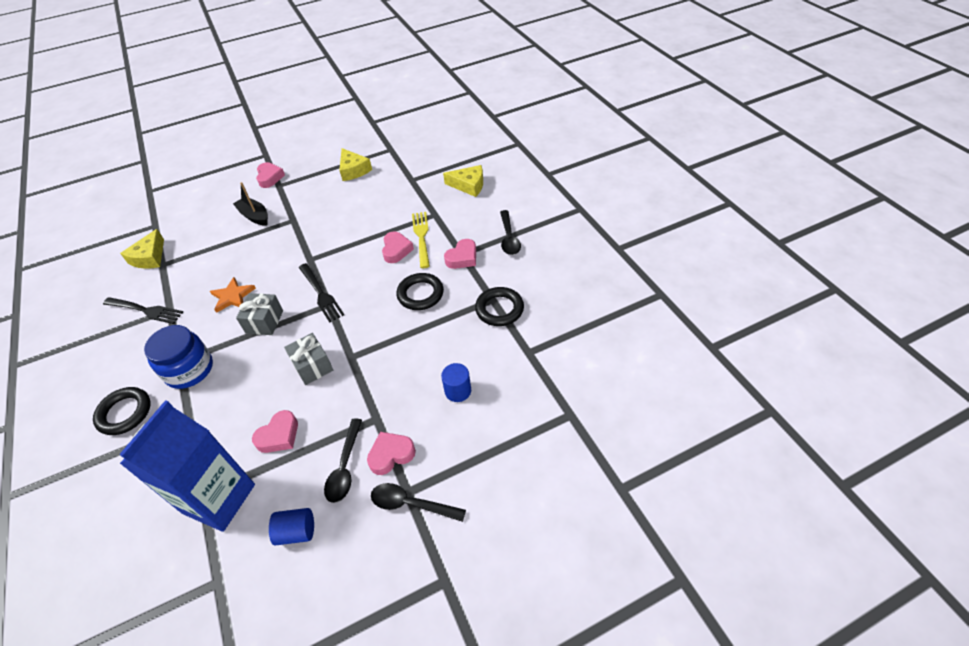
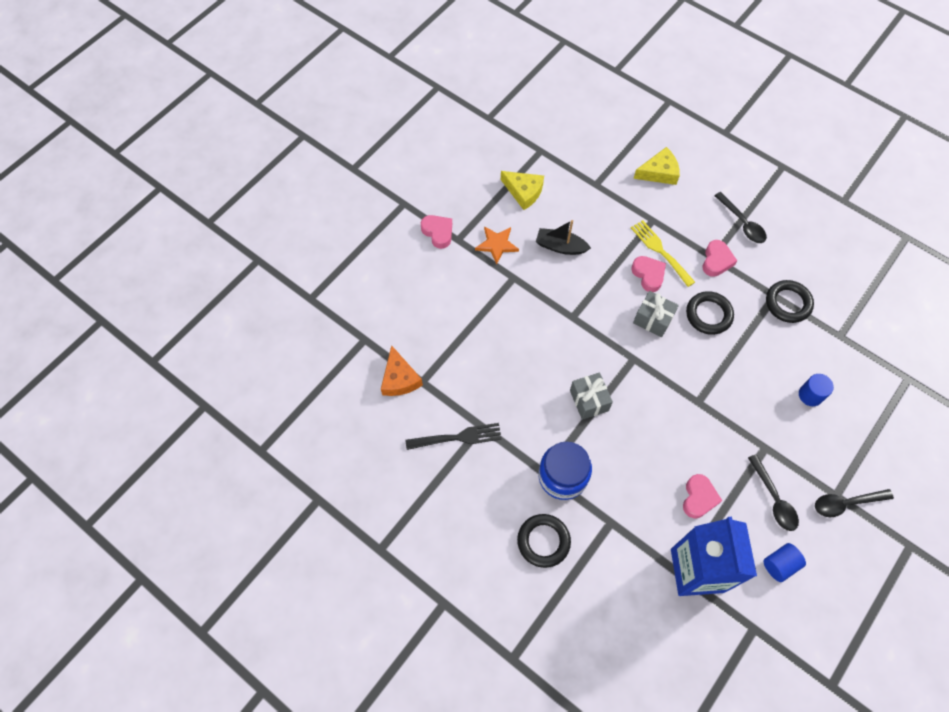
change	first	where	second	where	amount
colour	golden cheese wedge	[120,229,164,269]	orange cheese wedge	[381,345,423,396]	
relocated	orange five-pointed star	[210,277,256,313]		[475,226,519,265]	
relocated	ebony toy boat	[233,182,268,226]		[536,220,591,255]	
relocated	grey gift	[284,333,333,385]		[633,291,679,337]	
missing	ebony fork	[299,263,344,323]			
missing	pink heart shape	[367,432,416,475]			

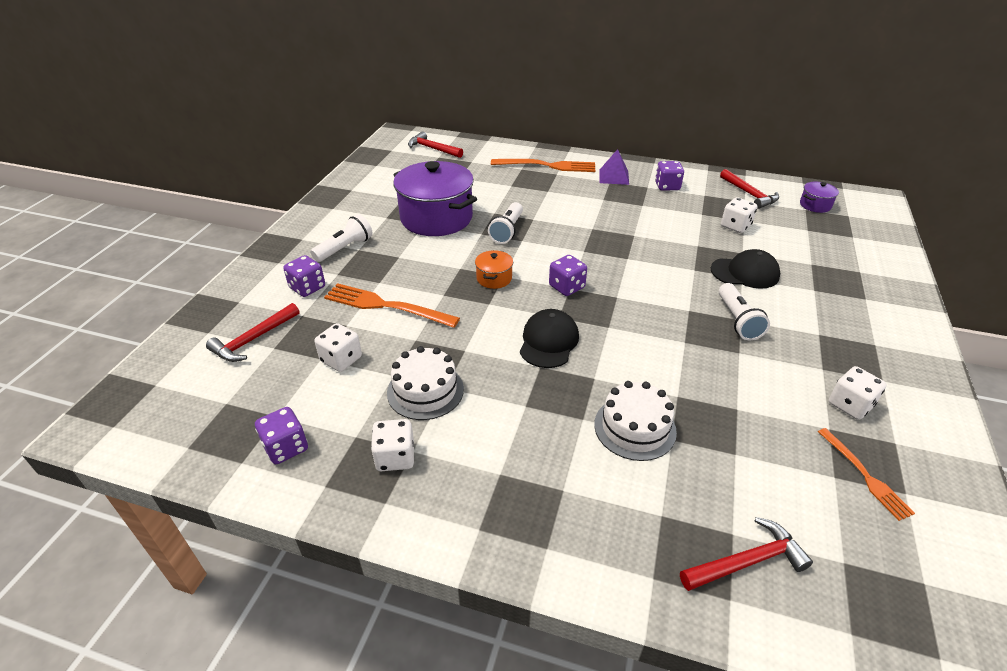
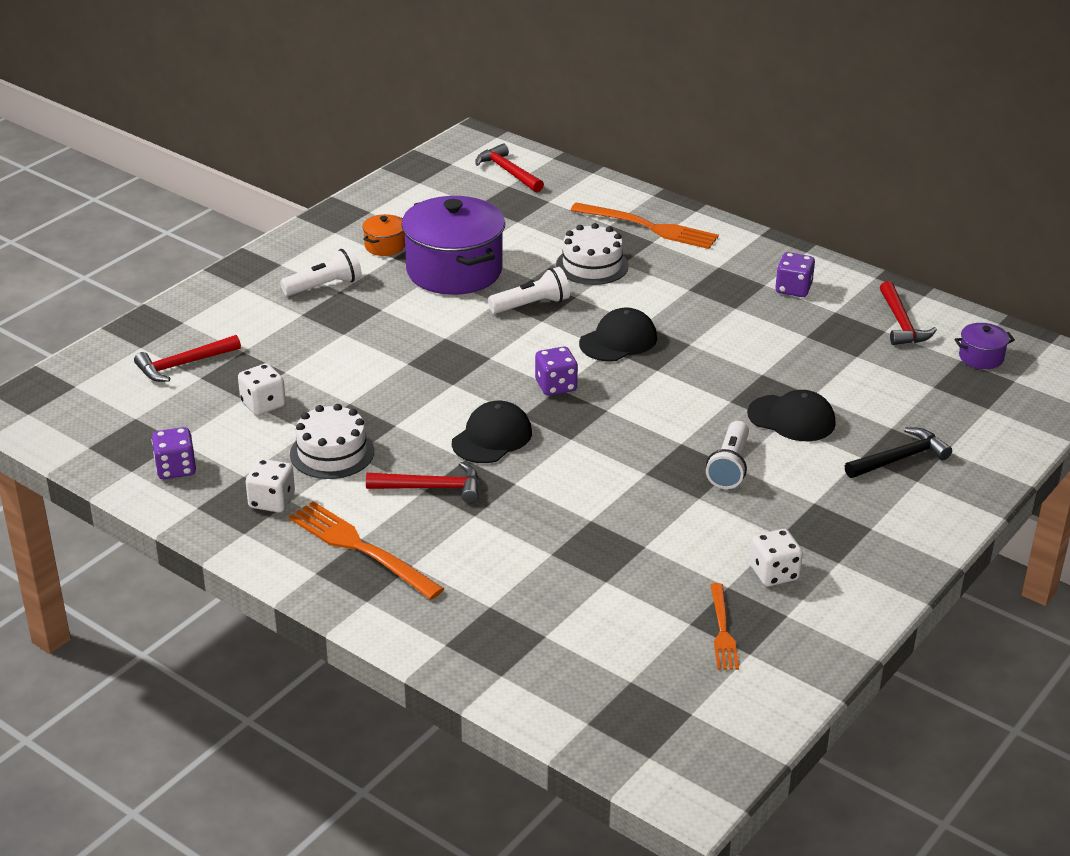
change	first	where	second	where	amount
relocated	orange fork	[324,283,460,328]		[289,501,444,600]	
relocated	orange cooking pot	[475,250,513,289]		[362,214,405,256]	
relocated	red hammer	[680,517,813,591]		[366,462,479,503]	
spun	snow-white torch	[488,202,523,244]		[488,267,570,314]	150 degrees counterclockwise
relocated	snow-white gateau	[594,381,677,461]		[556,223,629,285]	
appeared			ebony peaked cap	[579,308,657,362]	
appeared			ebony hammer	[845,427,952,478]	
missing	royal purple die	[283,255,325,297]			
missing	royal purple solid pyramid	[600,149,629,185]			
missing	snow-white die	[721,197,757,233]			

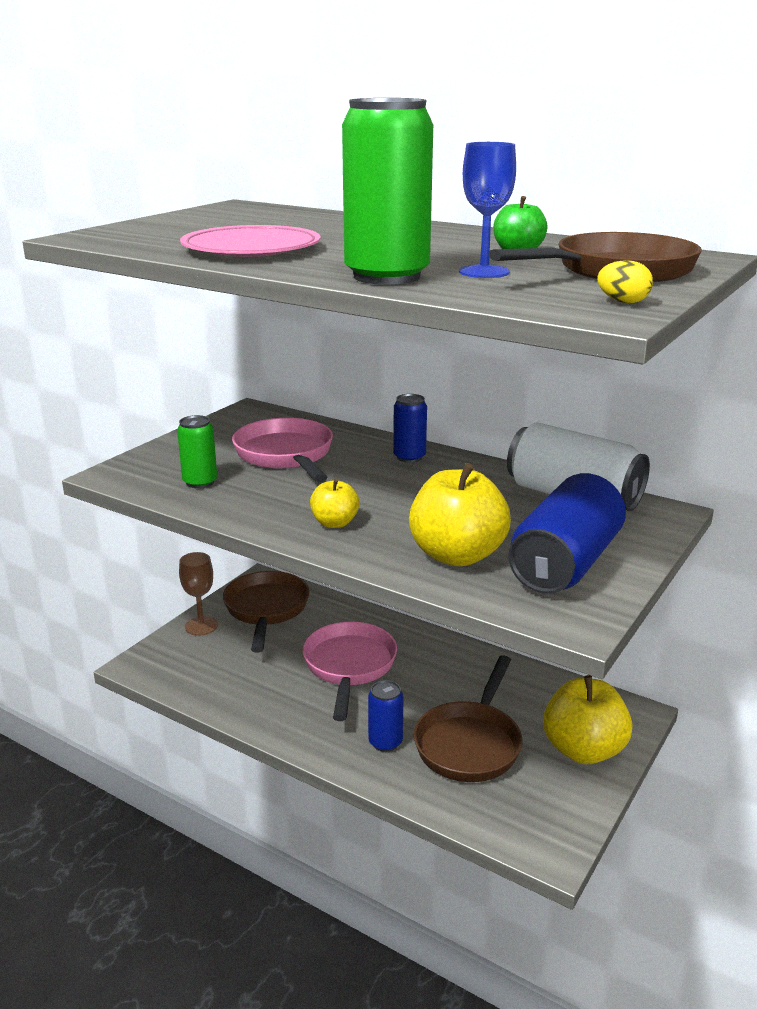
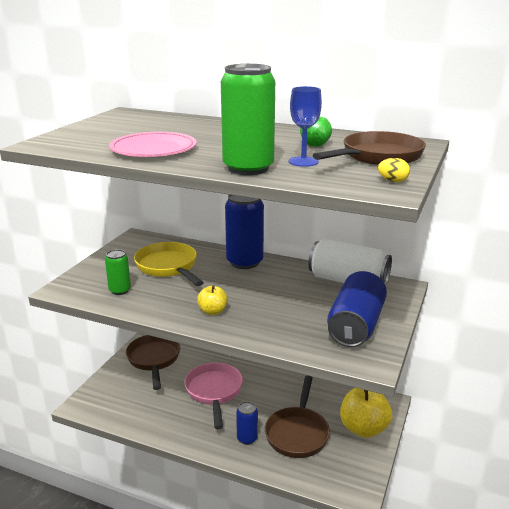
change	first	where	second	where	amount
colour	pink skillet	[232,418,333,482]	golden skillet	[134,242,204,286]	
size	cobalt can	[393,394,427,463]		[225,195,264,269]	x1.86
missing	dark brown chalice	[179,552,218,635]			
missing	golden toy apple	[409,463,511,566]			

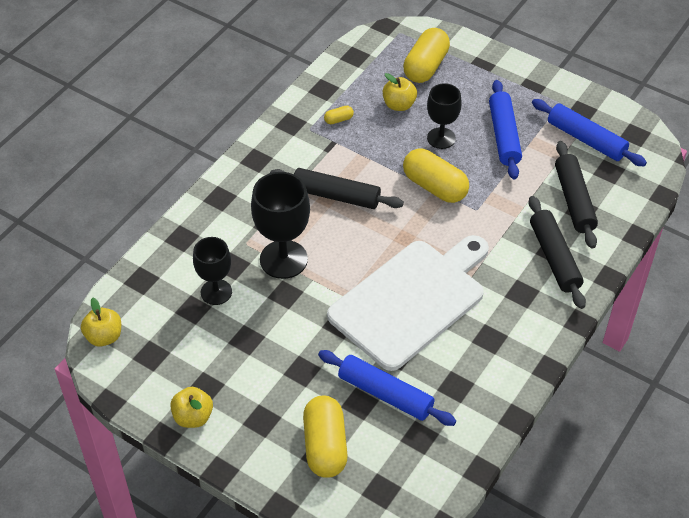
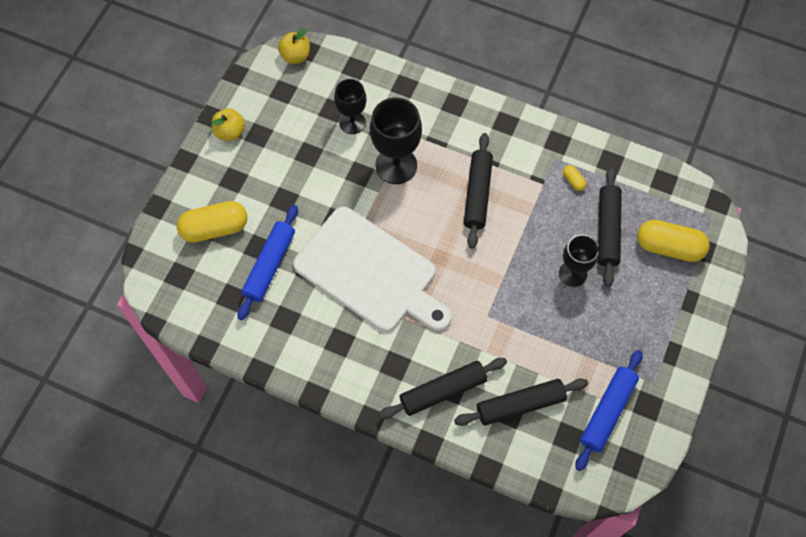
change	first	where	second	where	amount
exchanged	golden toy apple	[383,73,417,111]	ebony rolling pin	[598,167,622,287]	
missing	golden capsule	[403,148,469,203]			
missing	cobalt rolling pin	[489,80,522,180]			

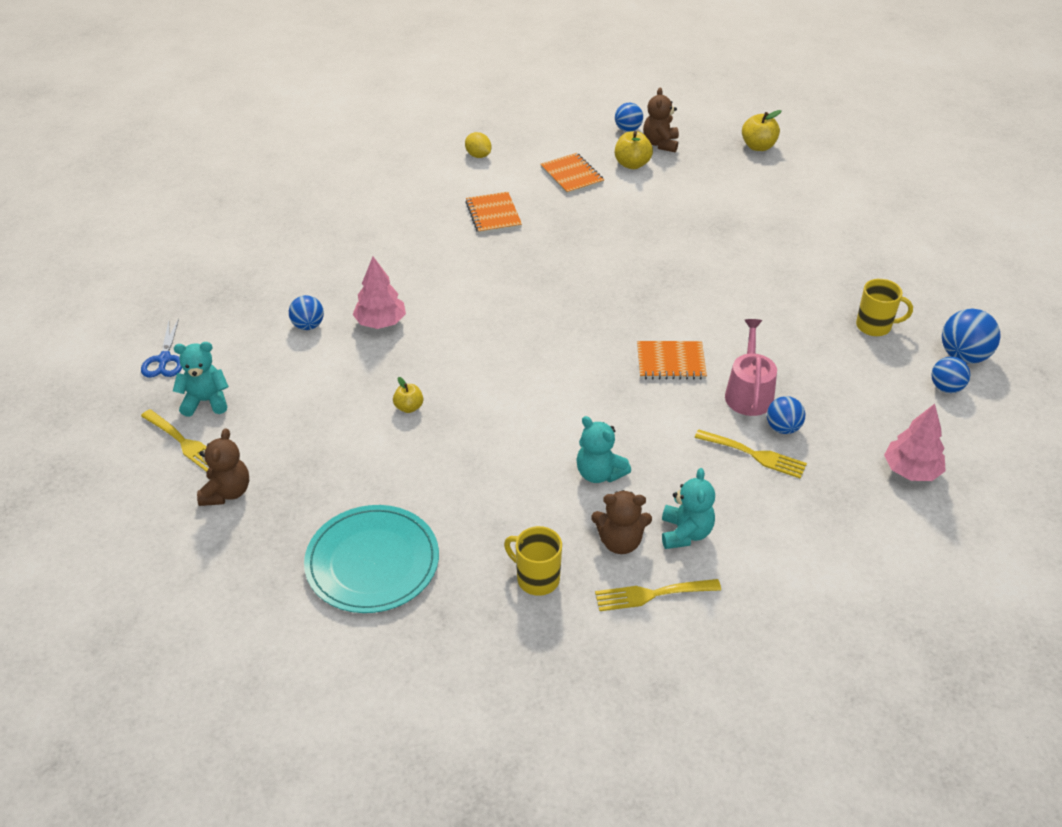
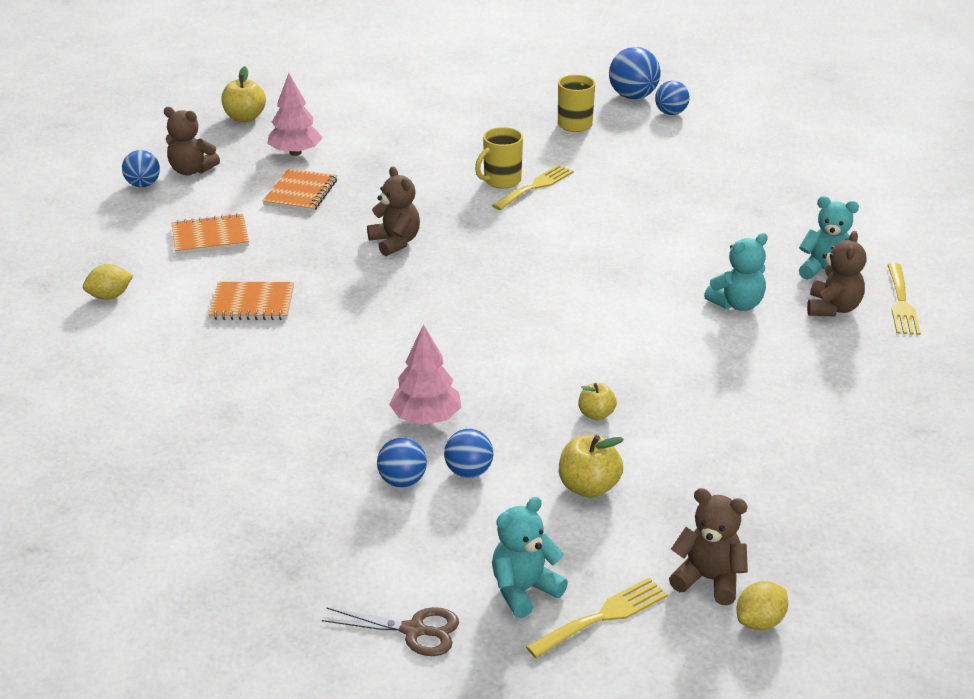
change	first	where	second	where	amount
relocated	orange notepad	[637,341,707,380]		[263,168,337,212]	
relocated	pink fir tree	[884,404,946,481]		[268,73,322,156]	
colour	cobalt pair of scissors	[141,318,182,378]	dark brown pair of scissors	[322,607,459,656]	
appeared			dark brown teddy	[367,166,420,256]	
relocated	cobalt play ball	[767,396,805,434]		[444,429,493,478]	
relocated	golden tea mug	[504,526,562,596]		[475,127,523,189]	
relocated	golden fork	[695,429,807,479]		[492,165,573,210]	
spun	turquoise teddy	[173,342,229,417]		[492,497,568,618]	45 degrees clockwise
relocated	golden toy apple	[615,131,653,169]		[559,435,624,498]	
appeared			golden toy lemon	[737,581,788,630]	
missing	turquoise plate	[304,505,439,613]			
missing	pink sprinkling can	[725,319,777,416]			

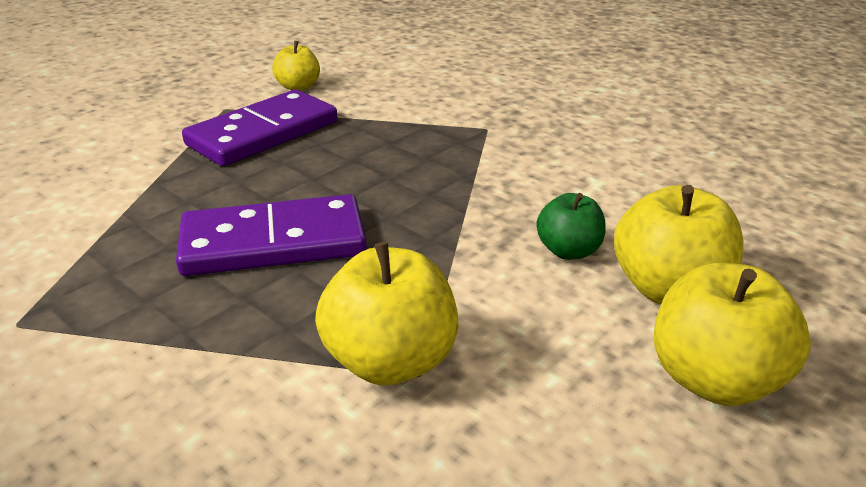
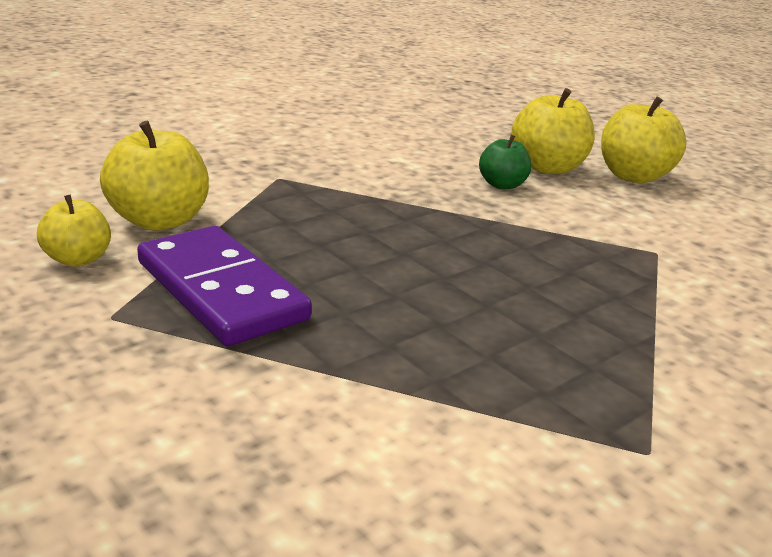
change	first	where	second	where	amount
relocated	golden toy apple	[315,242,458,385]		[100,121,209,231]	
missing	royal purple domino piece	[176,194,367,276]			

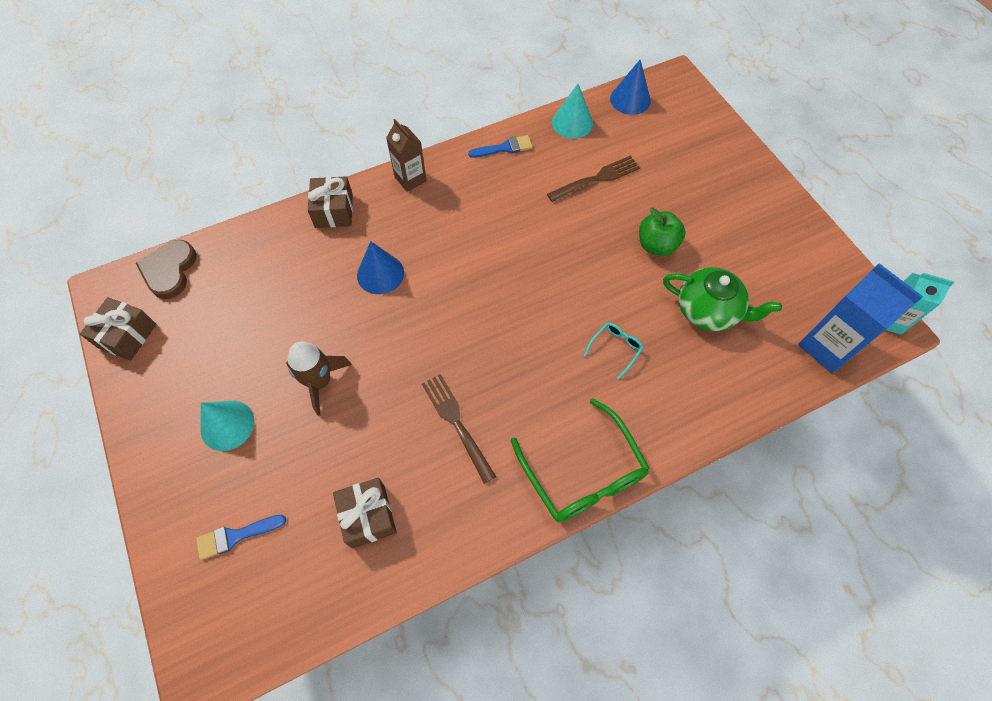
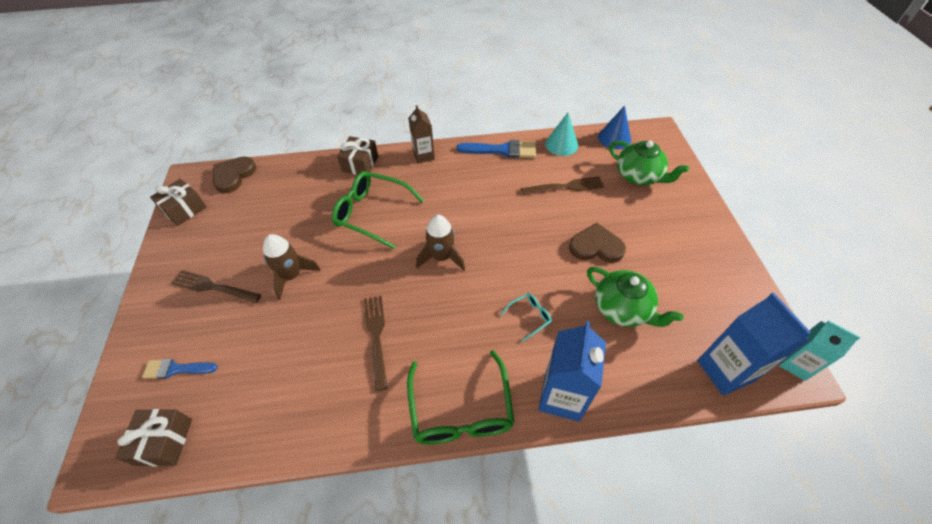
change	first	where	second	where	amount
relocated	dark brown gift	[333,478,397,548]		[116,409,192,466]	
exchanged	turquoise cone	[200,401,254,451]	dark brown fork	[171,270,261,304]	
exchanged	cobalt cone	[357,241,404,294]	green glasses	[332,171,424,249]	
appeared			dark brown spaceship	[416,215,465,270]	
size	cobalt brush	[468,135,533,158]		[456,140,536,158]	x1.57
appeared			cobalt juice carton	[538,321,606,422]	
exchanged	green toy apple	[639,208,686,256]	dark brown heart shape	[569,223,626,263]	
appeared			green china teapot	[609,140,689,185]	

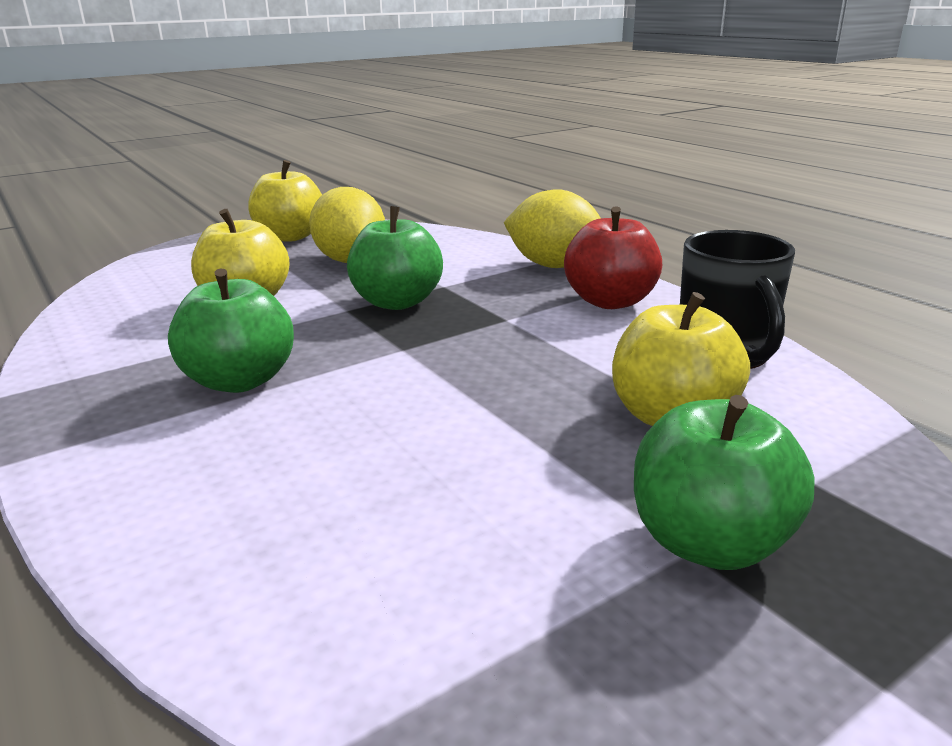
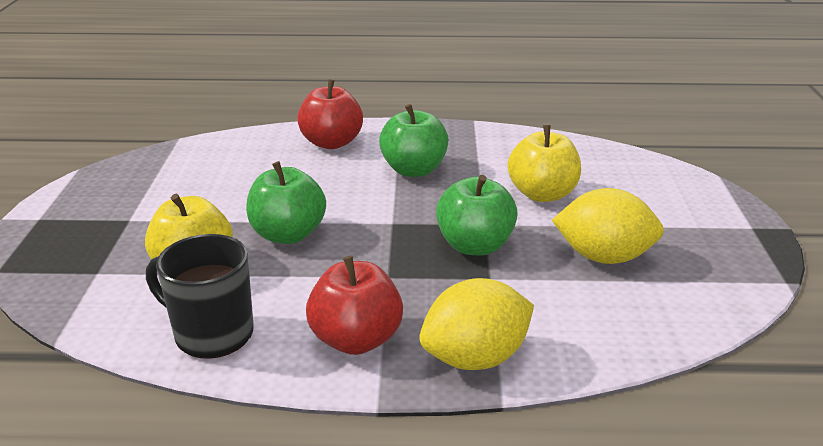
change	first	where	second	where	amount
relocated	green toy apple	[634,395,815,570]		[246,161,326,244]	
appeared			red toy apple	[297,79,363,149]	
missing	golden toy apple	[248,160,322,242]			

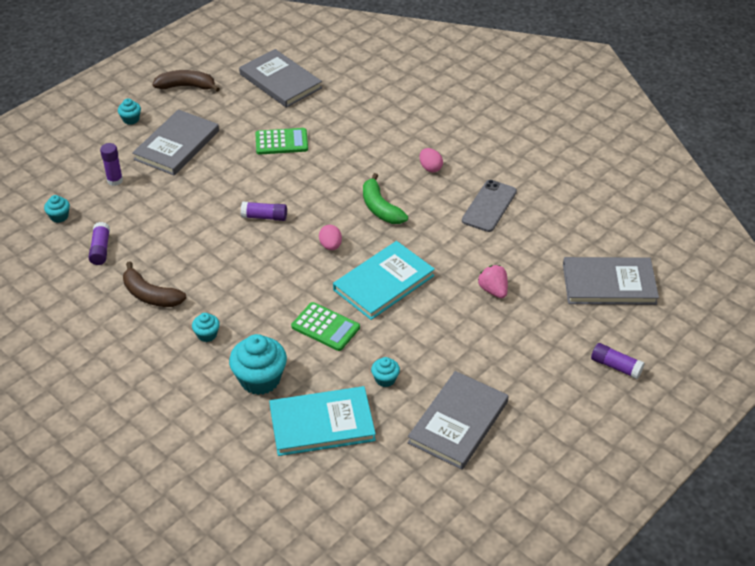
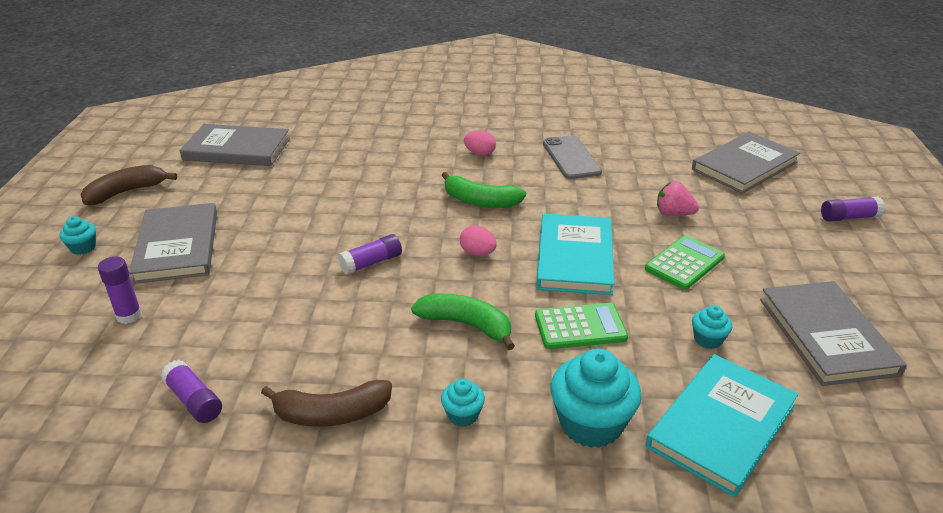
change	first	where	second	where	amount
appeared			green banana	[411,293,515,350]	
relocated	green adding machine	[256,128,308,155]		[645,235,725,290]	
missing	turquoise muffin	[44,195,70,223]			

